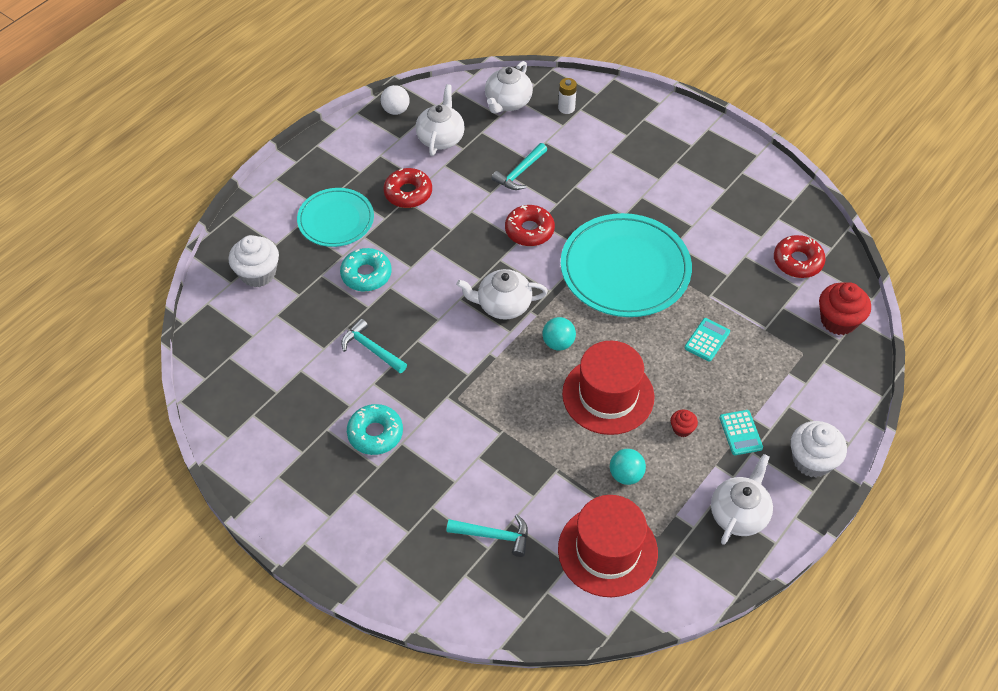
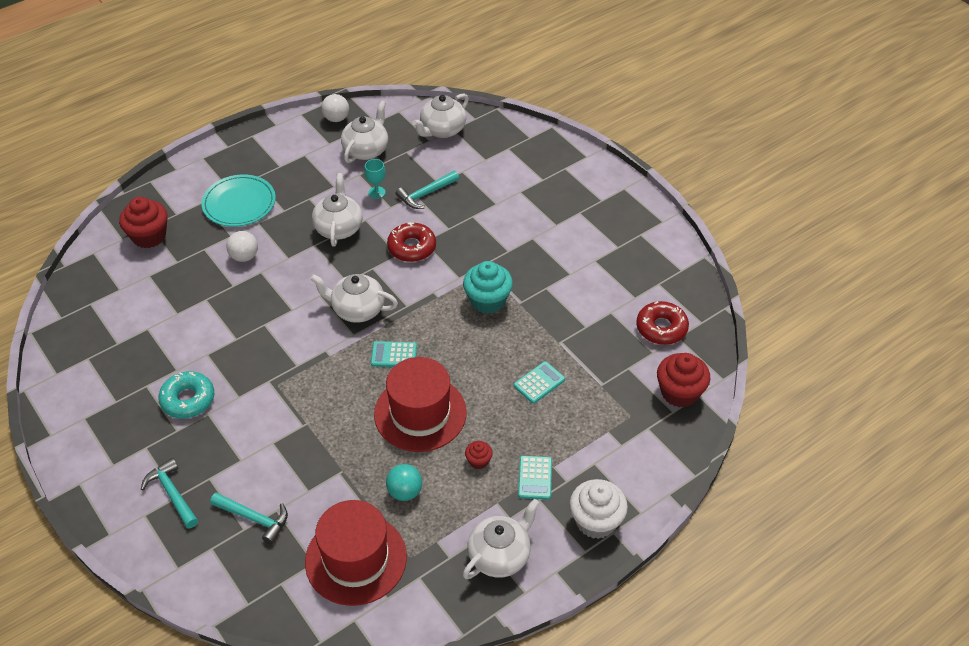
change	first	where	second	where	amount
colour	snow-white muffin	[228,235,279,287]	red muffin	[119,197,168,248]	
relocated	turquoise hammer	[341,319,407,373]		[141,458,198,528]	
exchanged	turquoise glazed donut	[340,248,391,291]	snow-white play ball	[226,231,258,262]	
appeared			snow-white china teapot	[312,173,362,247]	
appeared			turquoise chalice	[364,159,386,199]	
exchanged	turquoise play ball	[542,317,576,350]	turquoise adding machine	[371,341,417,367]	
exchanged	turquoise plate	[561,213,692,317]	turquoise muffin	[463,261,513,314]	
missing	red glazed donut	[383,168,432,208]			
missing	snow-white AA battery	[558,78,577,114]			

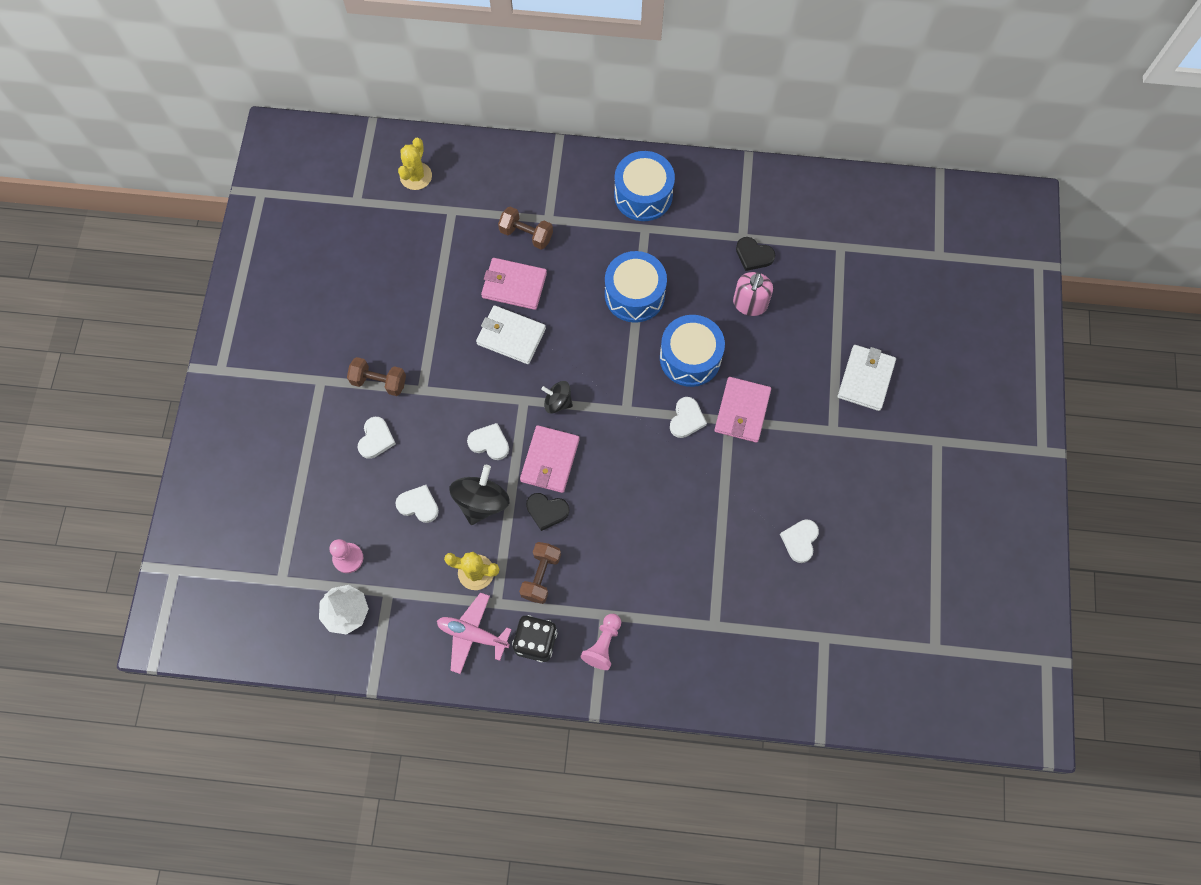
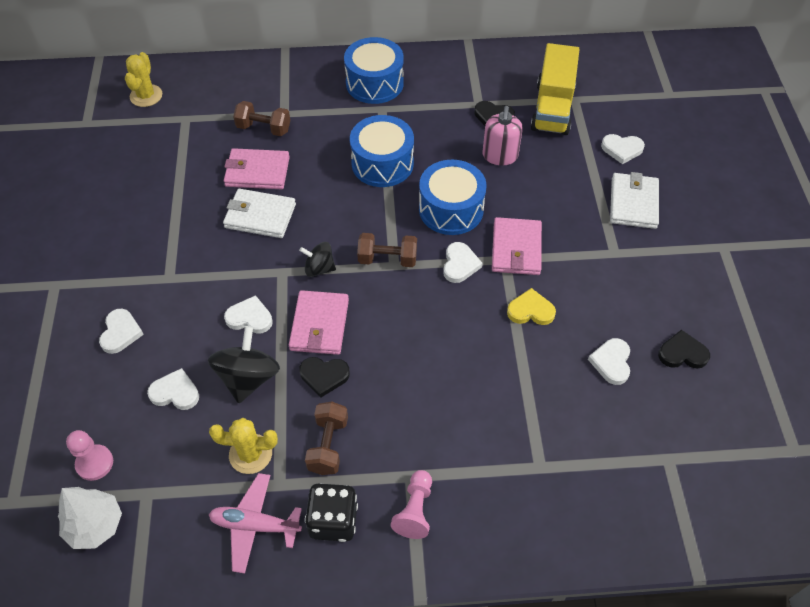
change	first	where	second	where	amount
relocated	dark brown dumbbell	[347,357,406,396]		[357,233,417,267]	
appeared			golden heart shape	[507,288,556,325]	
appeared			golden toy truck	[530,43,580,135]	
appeared			snow-white heart shape	[601,134,645,164]	
appeared			ebony heart shape	[658,330,710,369]	

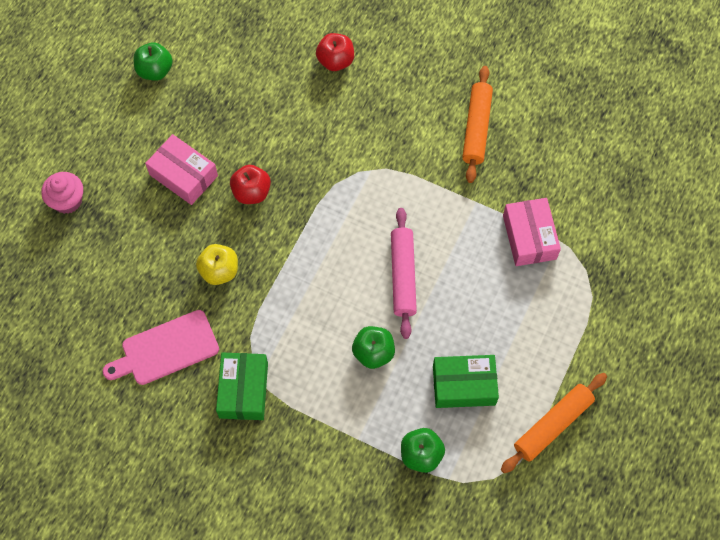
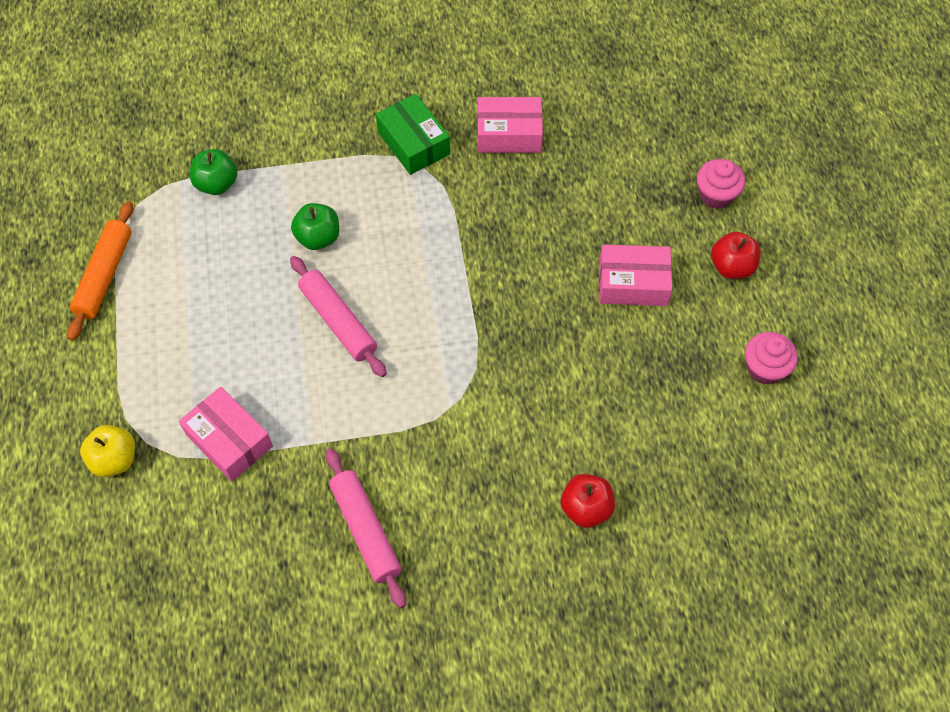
change	first	where	second	where	amount
relocated	golden toy apple	[196,244,238,285]		[80,425,135,477]	
colour	orange rolling pin	[462,66,493,183]	pink rolling pin	[326,449,406,608]	
exchanged	pink bread board	[103,310,219,385]	pink box	[477,97,543,153]	
relocated	red toy apple	[230,165,271,204]		[711,232,761,279]	
exchanged	green toy apple	[133,42,173,81]	pink muffin	[745,332,798,384]	
missing	green box	[433,355,499,408]			

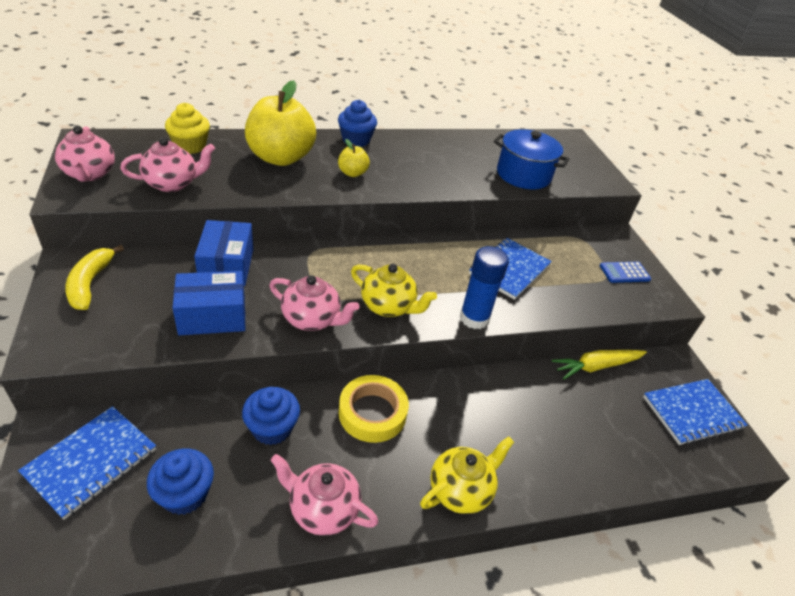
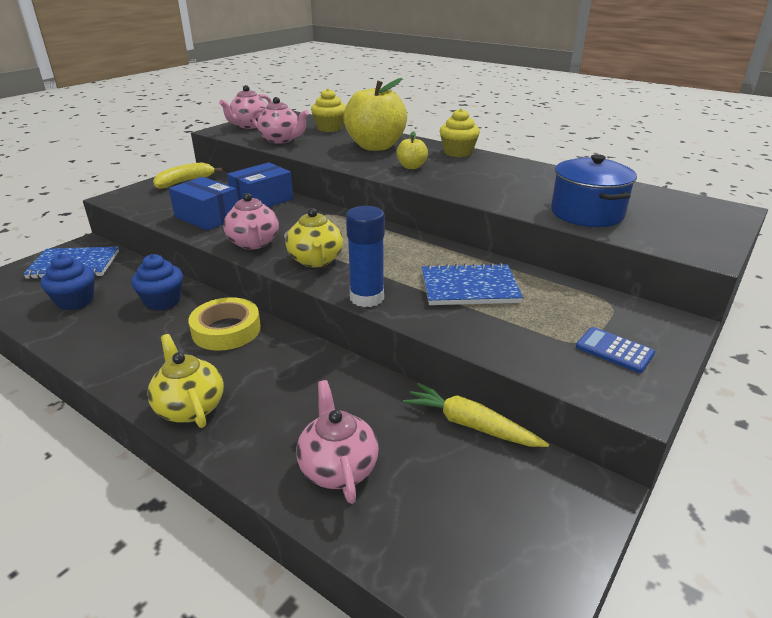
change	first	where	second	where	amount
spun	golden china teapot	[420,436,514,514]		[147,334,224,428]	135 degrees counterclockwise
relocated	pink china teapot	[270,454,378,536]		[296,380,379,504]	
colour	cobalt muffin	[338,100,377,147]	golden muffin	[440,108,480,157]	
missing	cobalt notepad	[643,379,748,445]			

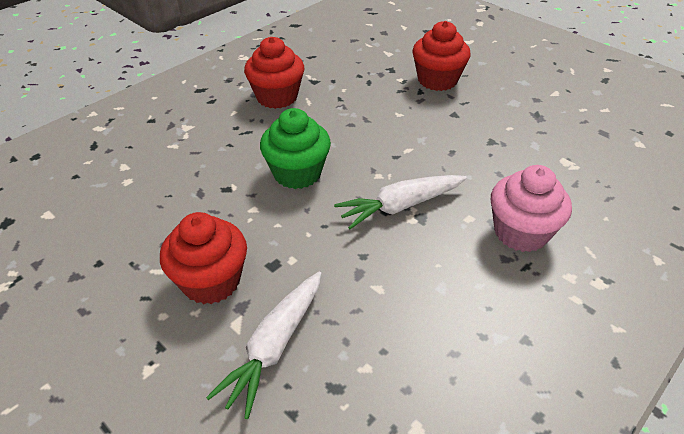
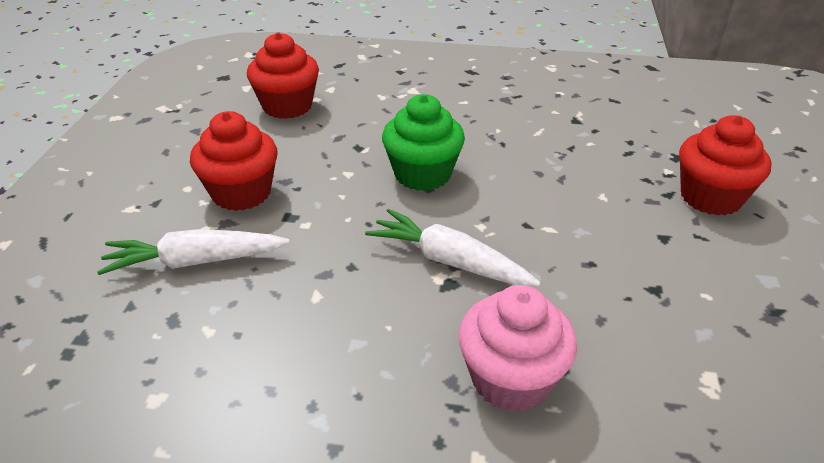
change	first	where	second	where	amount
relocated	red muffin	[244,37,304,109]		[247,32,319,119]	

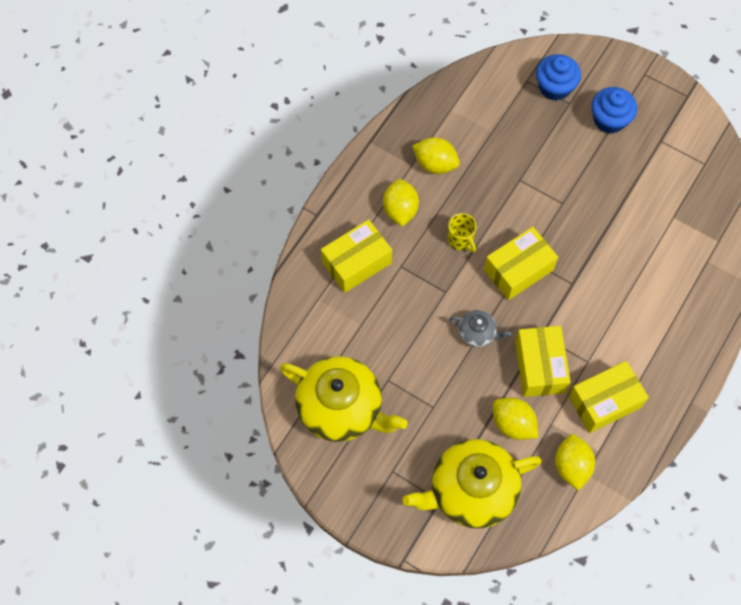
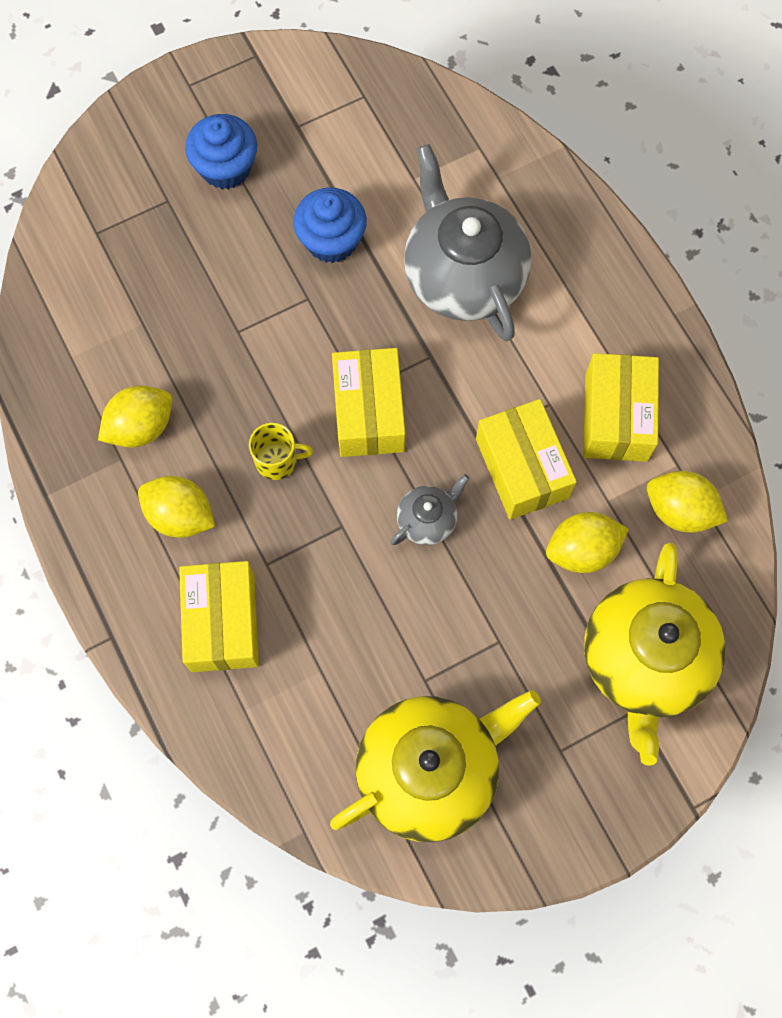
change	first	where	second	where	amount
relocated	cobalt muffin	[536,54,581,101]		[293,188,367,263]	
appeared			grey china teapot	[404,144,532,341]	
spun	golden box	[515,326,571,397]		[476,399,577,520]	45 degrees clockwise

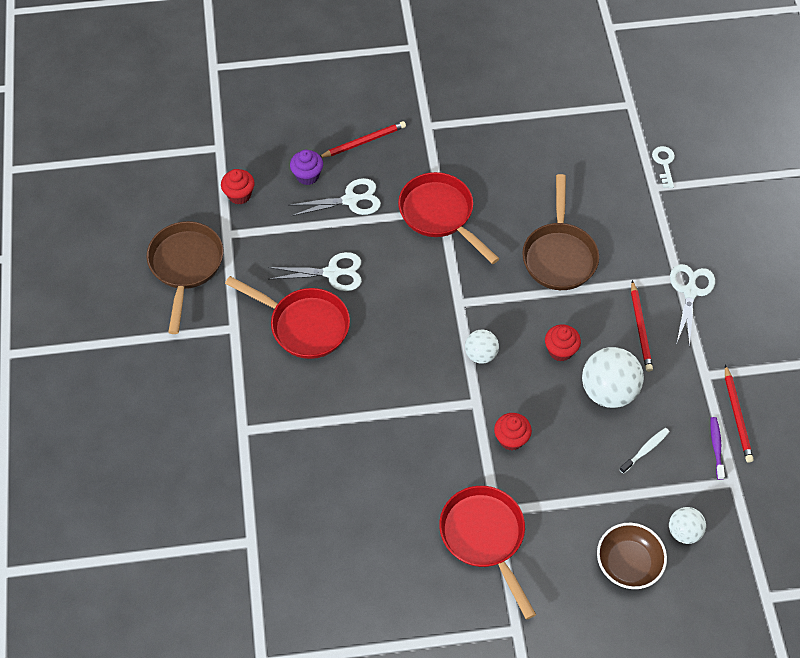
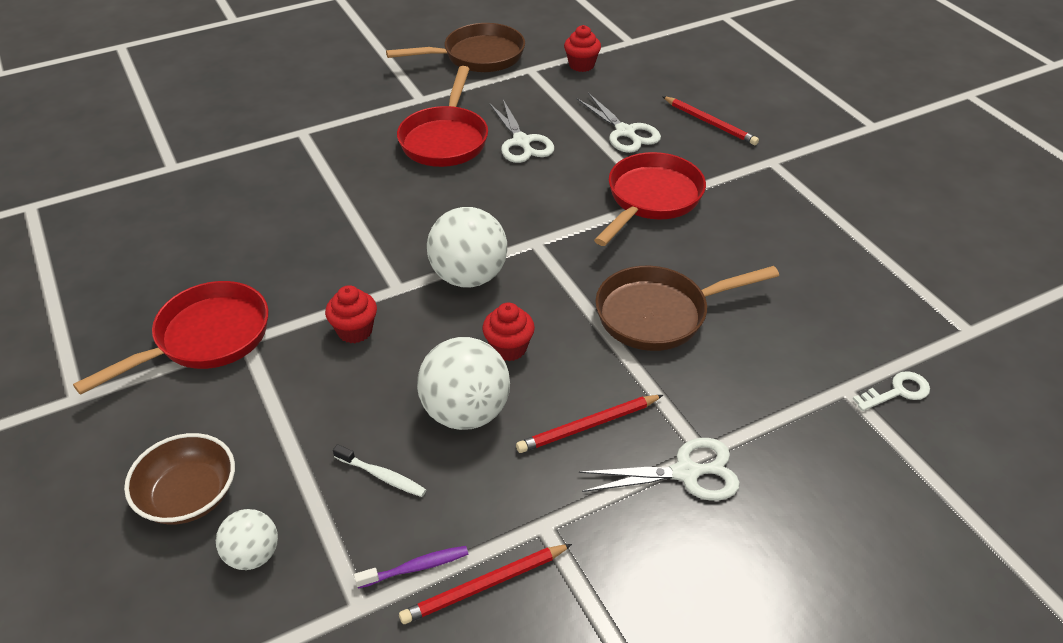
change	first	where	second	where	amount
size	snow-white play ball	[465,330,499,364]		[427,207,507,288]	x1.74
missing	royal purple muffin	[290,150,323,185]			

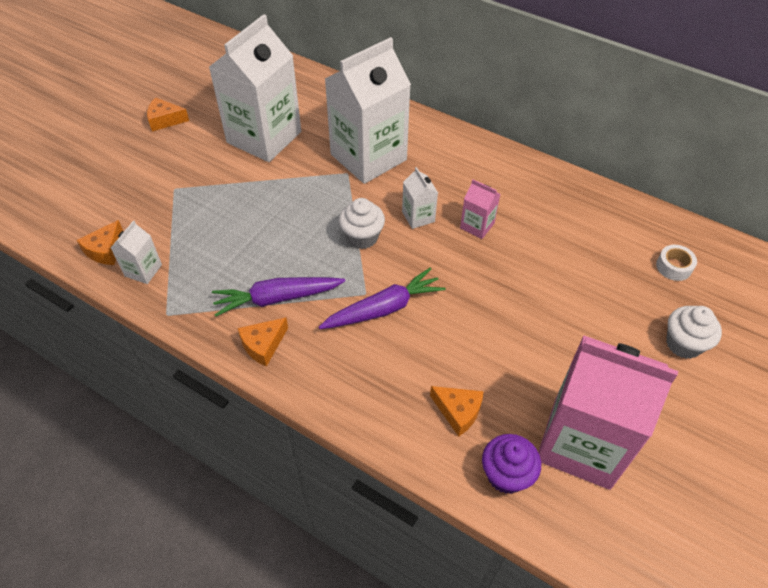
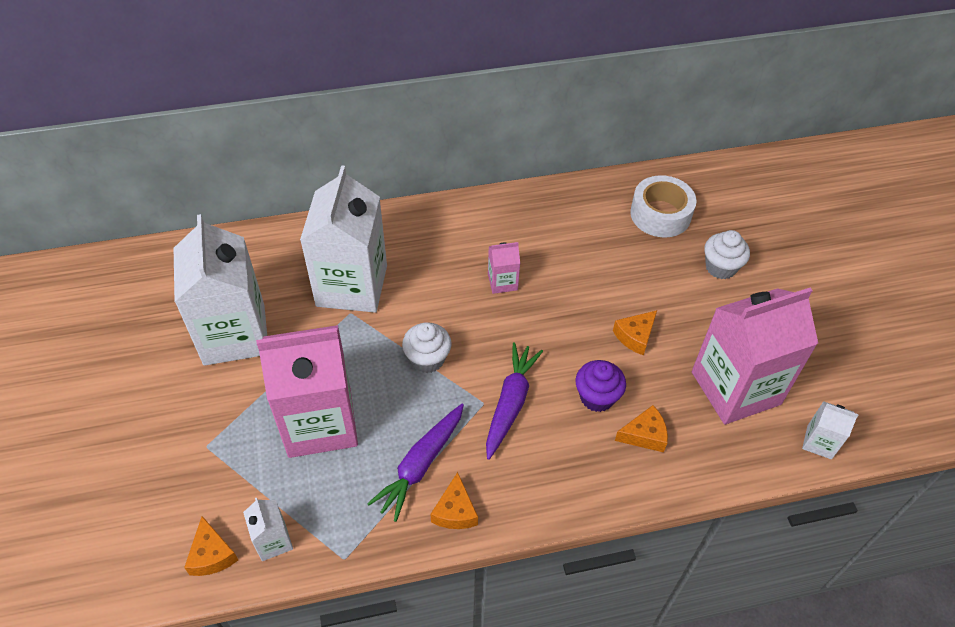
change	first	where	second	where	amount
appeared			pink juice carton	[256,325,358,458]	
relocated	royal purple muffin	[482,434,541,494]		[576,360,626,412]	
relocated	orange cheese wedge	[147,97,189,131]		[613,310,657,355]	
size	snow-white tape	[656,245,697,281]		[630,175,697,238]	x1.91
relocated	snow-white juice carton	[402,167,438,229]		[802,401,859,459]	

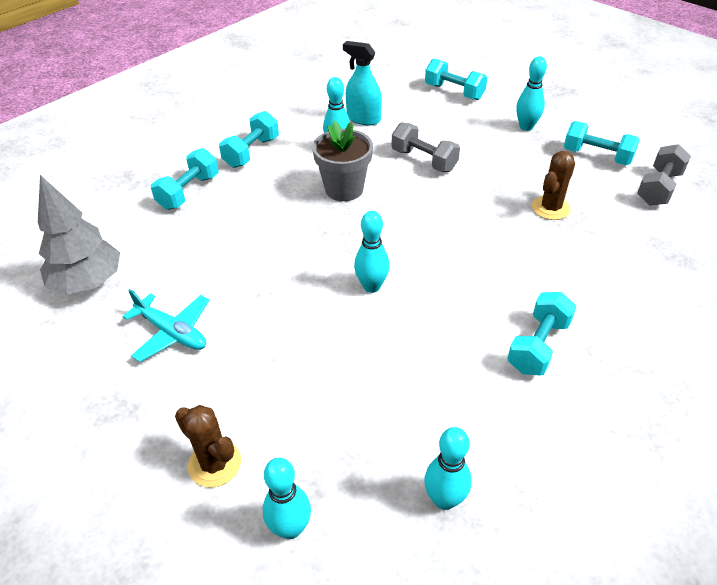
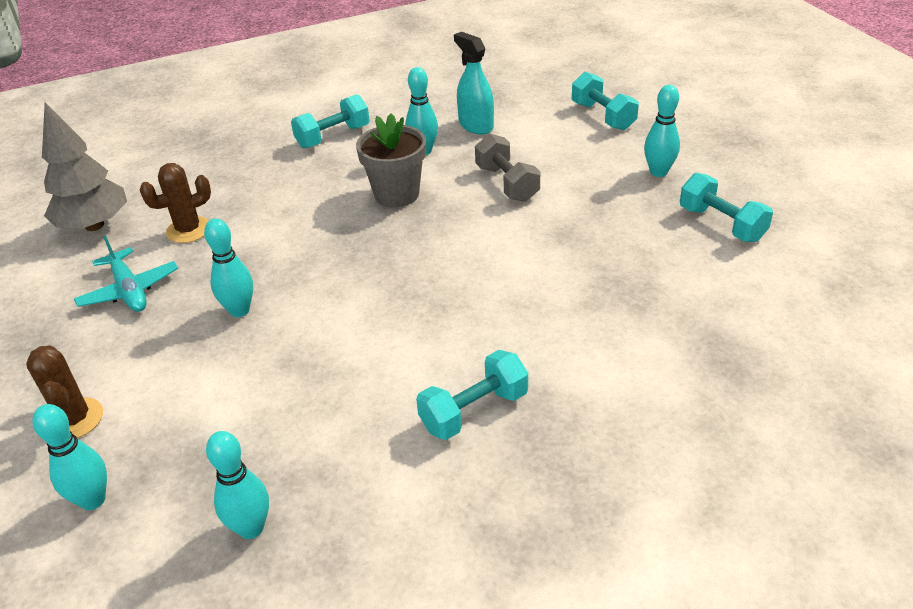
change	first	where	second	where	amount
relocated	dark brown cactus	[532,151,575,220]		[140,163,211,243]	
relocated	turquoise skittle	[354,211,390,293]		[204,218,253,317]	
missing	turquoise dumbbell	[151,148,219,210]			
missing	grey dumbbell	[637,144,691,205]			

